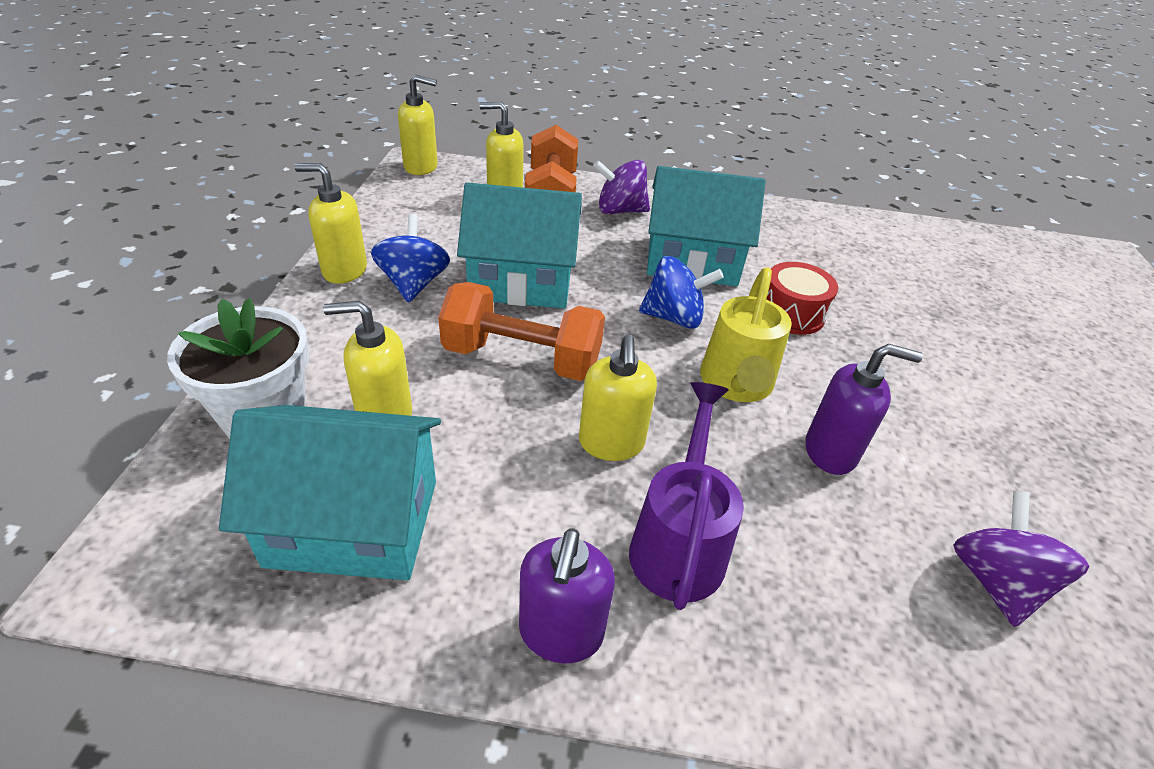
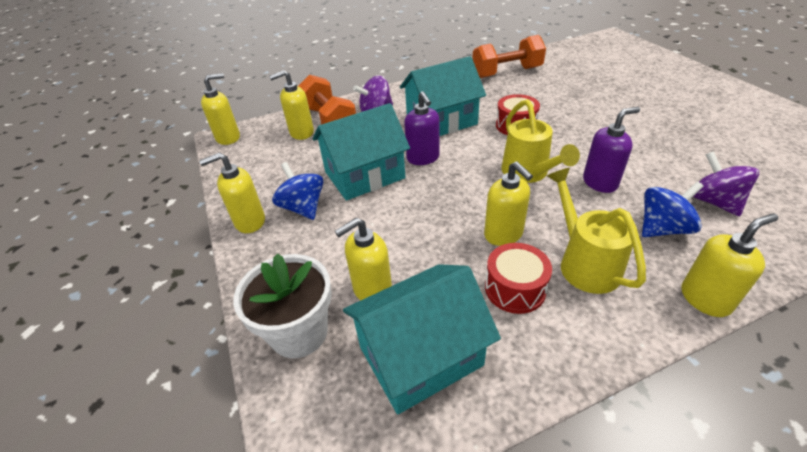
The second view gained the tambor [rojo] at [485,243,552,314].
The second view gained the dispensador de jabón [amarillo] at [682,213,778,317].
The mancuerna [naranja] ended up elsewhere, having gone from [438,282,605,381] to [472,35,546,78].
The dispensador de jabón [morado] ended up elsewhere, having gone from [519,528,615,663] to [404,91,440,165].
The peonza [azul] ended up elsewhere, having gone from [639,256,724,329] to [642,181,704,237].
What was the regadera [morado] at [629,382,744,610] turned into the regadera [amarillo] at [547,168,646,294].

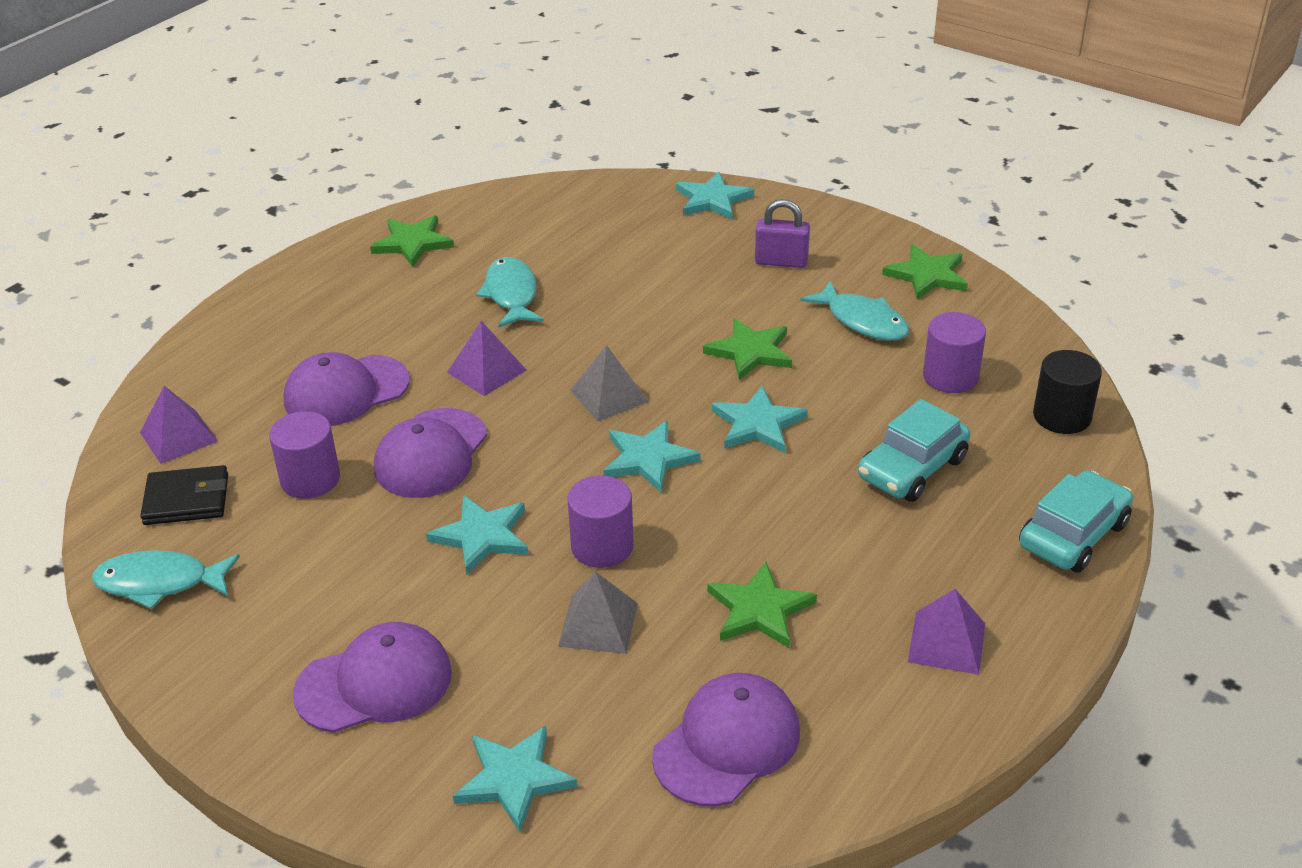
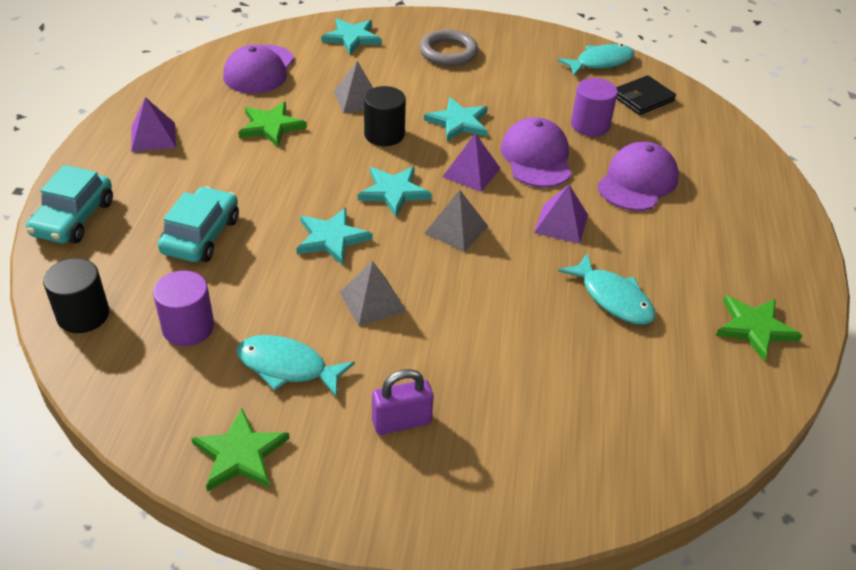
The second view lost the estrella [turquesa] at [676,172,754,220].
The pirámide [morado] ended up elsewhere, having gone from [140,386,218,464] to [442,133,501,192].
Where the gorra [morado] stood at [293,622,452,733], the anillo [gris] came to stand at [419,30,478,66].
Where the estrella [verde] stood at [703,318,792,380], the pirámide [gris] came to stand at [340,261,406,326].
What was the cilindro [morado] at [567,475,634,568] turned into the cilindro [negro] at [364,86,406,146].

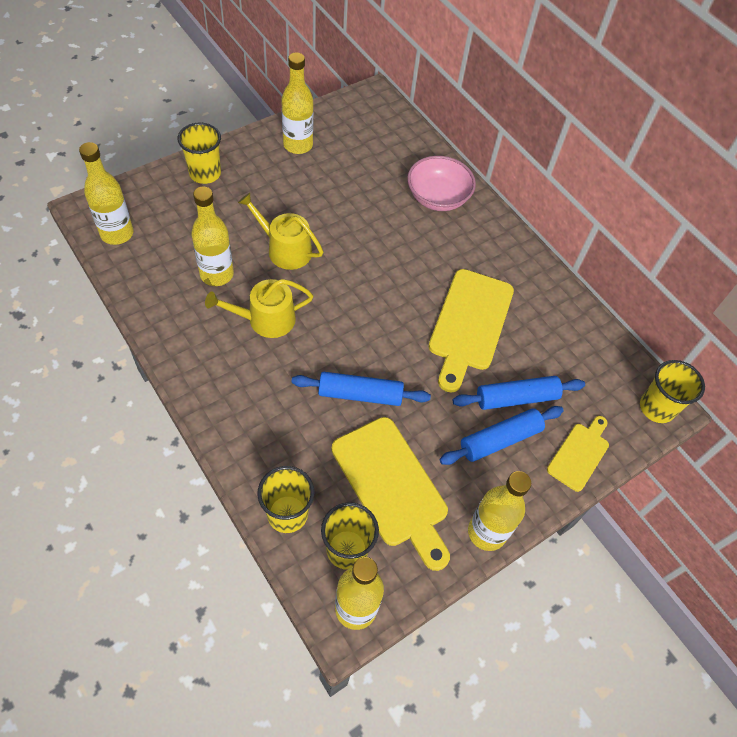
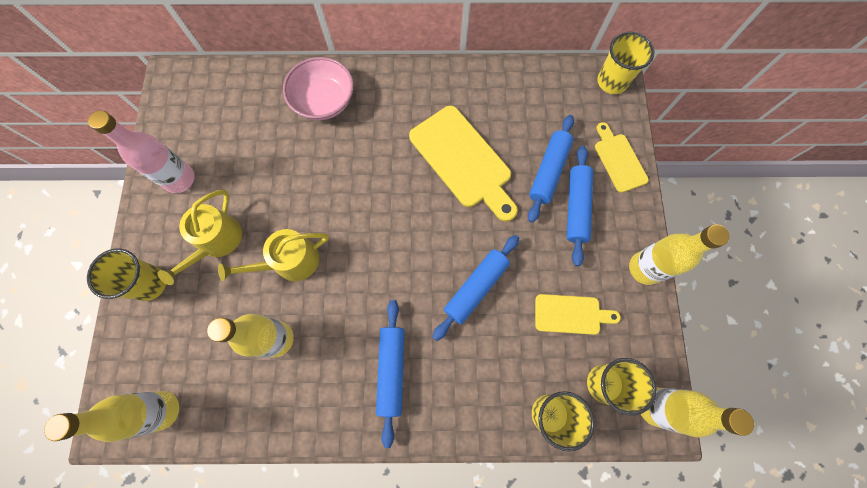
The second view gained the rodillo [azul] at [376,300,404,448].
The regadera [amarillo] ended up elsewhere, having gone from [205,279,313,338] to [158,190,242,285].
What was the botella [amarillo] at [281,52,313,154] turned into the botella [rosa] at [88,110,195,193].
The size of the tabla de cortar [amarillo] at [332,417,450,571] changed by a factor of 0.56.

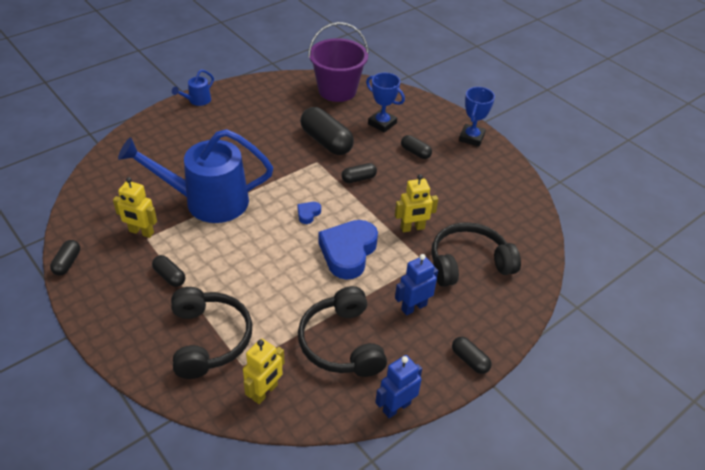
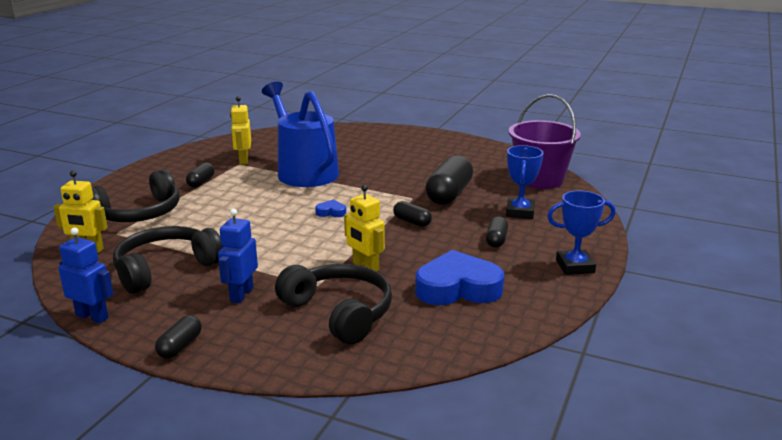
The second view lost the cápsula [negro] at [50,240,80,276].
The second view lost the regadera [azul] at [172,69,214,106].
The corazón [azul] ended up elsewhere, having gone from [318,220,378,280] to [415,250,504,305].
The robot [azul] at [395,254,438,315] ended up facing another way, 105 degrees counterclockwise from before.

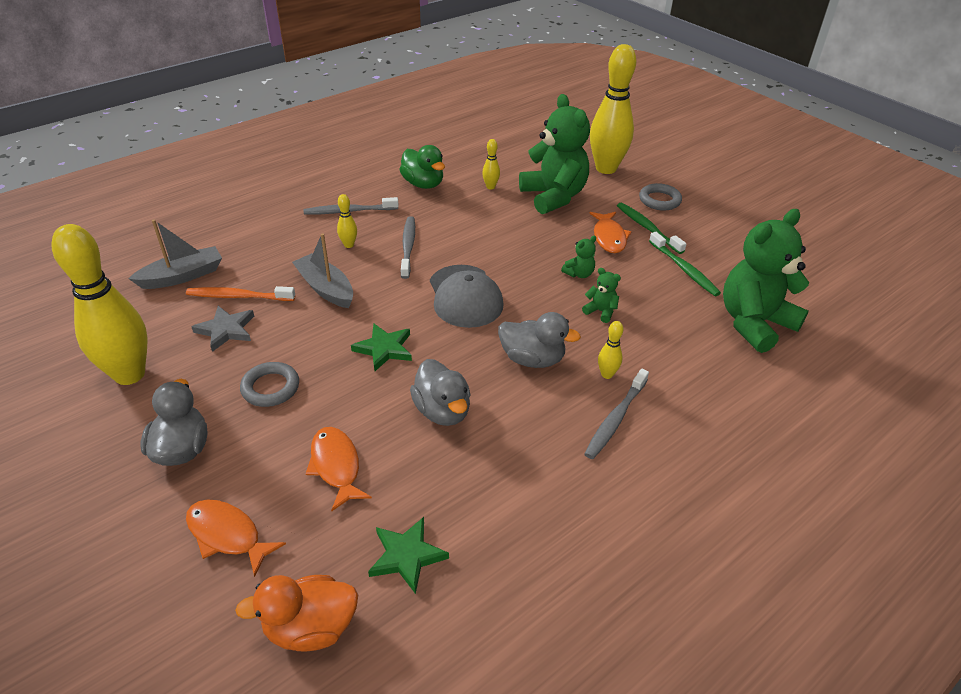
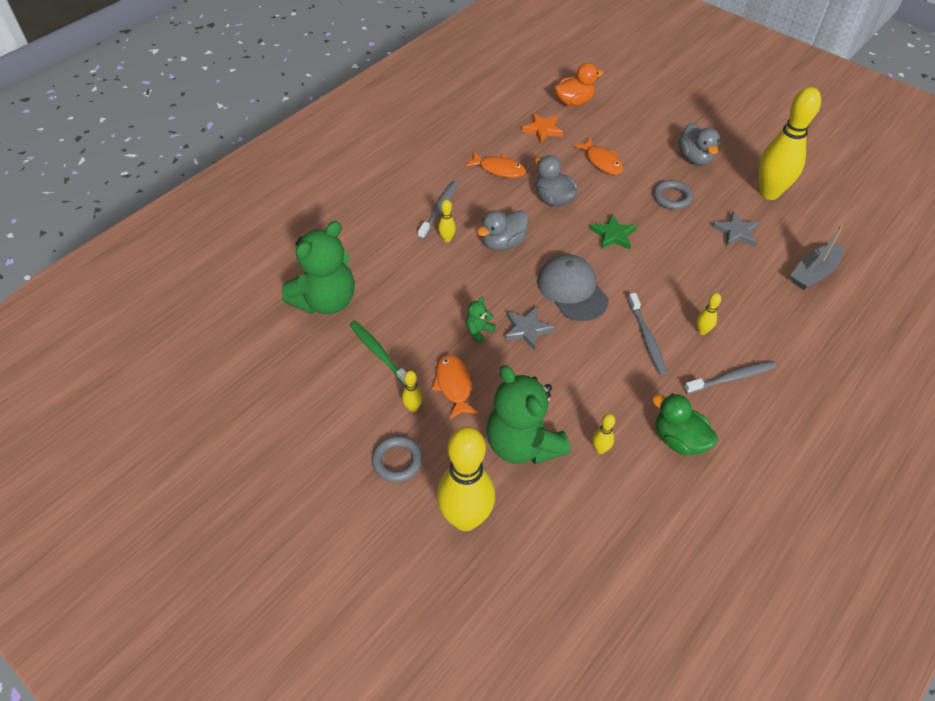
The second view lost the cepillo de dientes [naranja] at [186,286,295,301].
The second view lost the barco [gris] at [292,233,353,308].
The second view lost the osito [verde] at [582,268,621,323].
The second view gained the estrella [gris] at [505,307,555,351].
The pez [naranja] ended up elsewhere, having gone from [186,500,286,577] to [465,151,526,178].
Where the cepillo de dientes [verde] stood at [617,203,687,254], the bolo [amarillo] came to stand at [402,371,423,412].
What was the estrella [verde] at [368,517,449,594] turned into the estrella [naranja] at [522,113,563,144].
The pato [gris] at [498,312,581,368] ended up facing another way, 45 degrees counterclockwise from before.

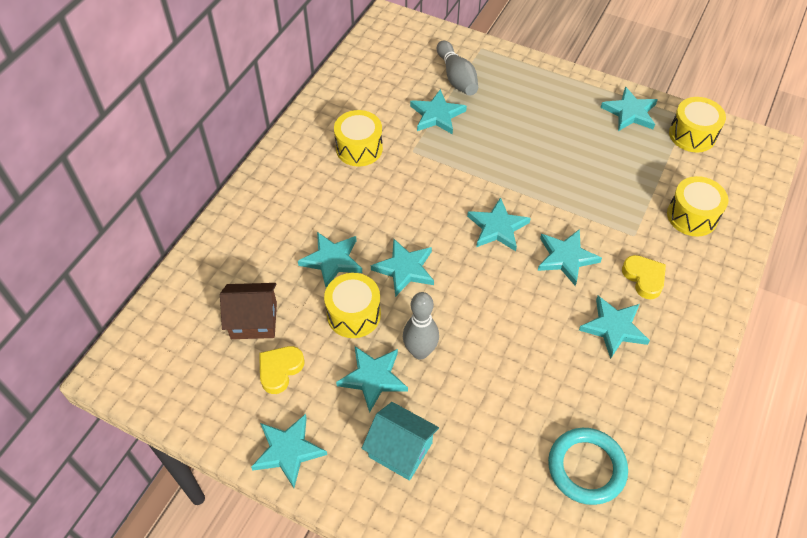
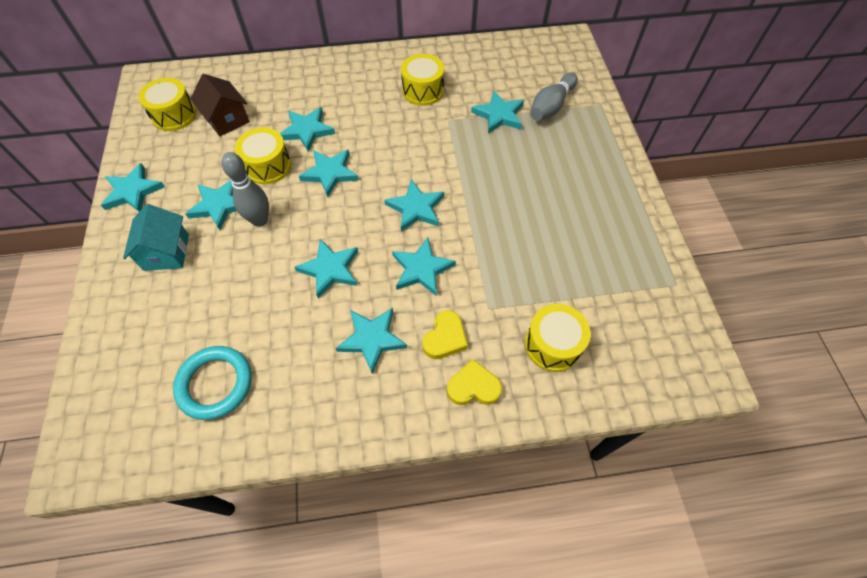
The corazón [amarillo] ended up elsewhere, having gone from [259,346,305,394] to [447,359,502,405].
The estrella [turquesa] ended up elsewhere, having gone from [600,87,658,131] to [295,239,358,298].
The tambor [amarillo] ended up elsewhere, having gone from [669,97,726,152] to [138,78,196,131].

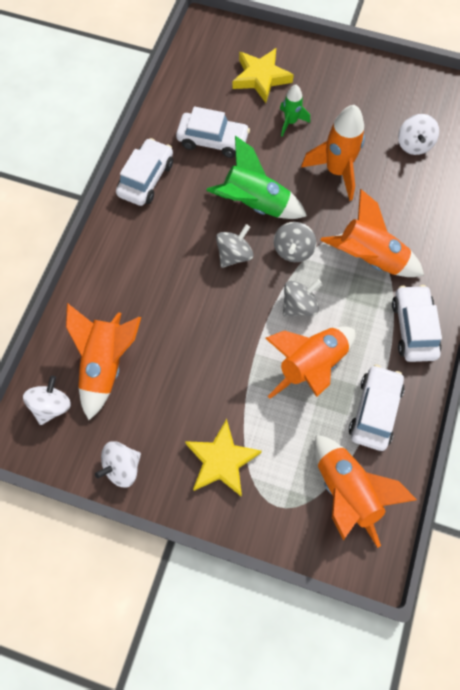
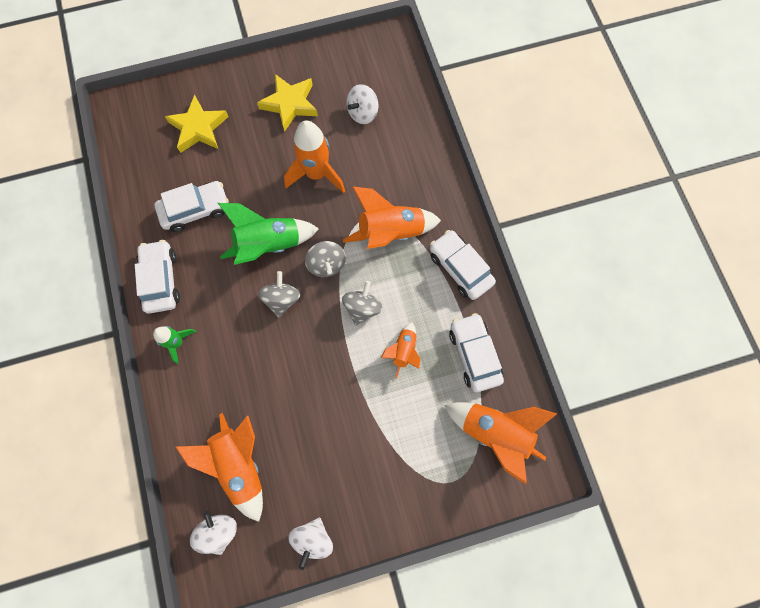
The estrella [amarillo] ended up elsewhere, having gone from [185,419,262,497] to [257,74,318,132].
The cohete [verde] ended up elsewhere, having gone from [280,85,310,137] to [153,326,196,364].
The peonza [blanco] at [398,114,439,155] ended up facing another way, 75 degrees clockwise from before.
The size of the cohete [naranja] at [265,326,355,399] changed by a factor of 0.56.

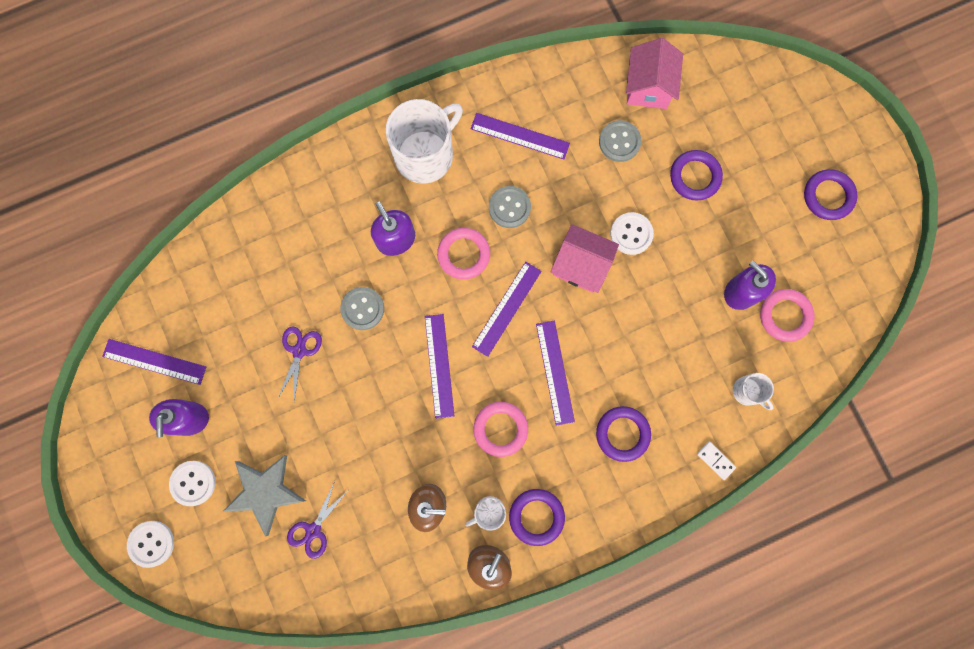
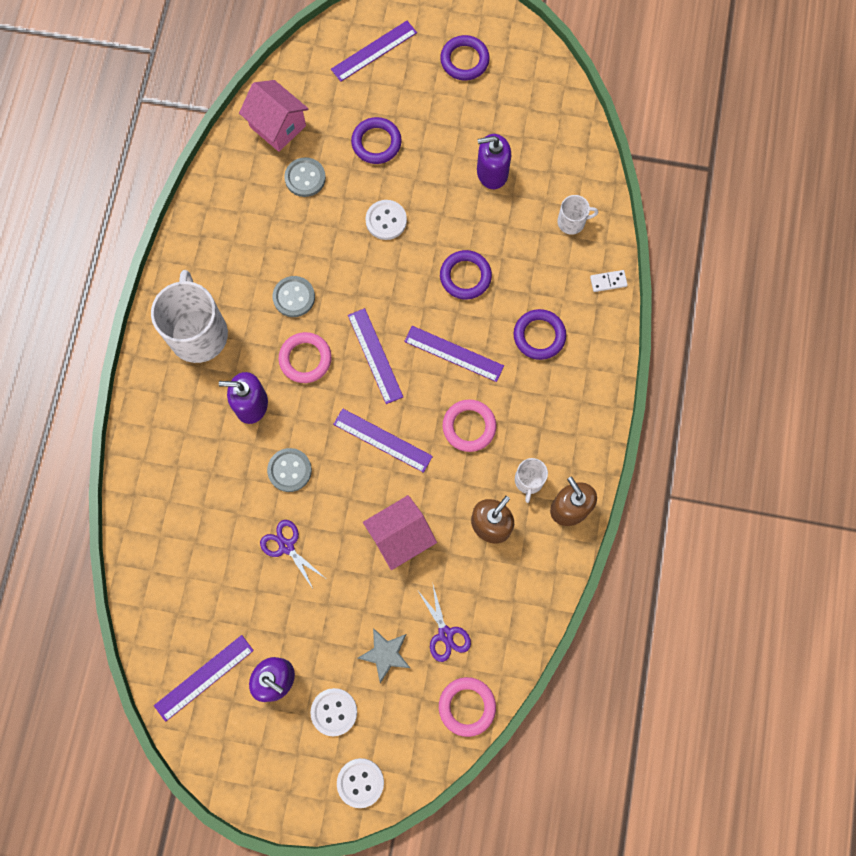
The regla [morado] ended up elsewhere, having gone from [471,113,570,159] to [331,21,417,82].
The anillo [morado] ended up elsewhere, having gone from [509,489,565,546] to [440,250,492,300].
The casa [rosa] ended up elsewhere, having gone from [551,224,619,293] to [363,495,437,570].
The anillo [rosa] ended up elsewhere, having gone from [760,289,815,342] to [439,677,496,737].
The size of the estrella [gris] at [223,455,306,537] changed by a factor of 0.66.

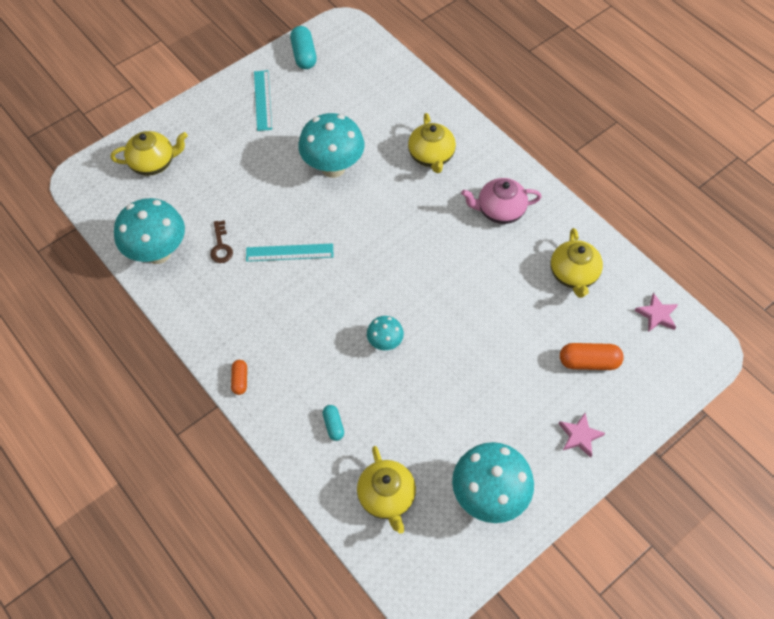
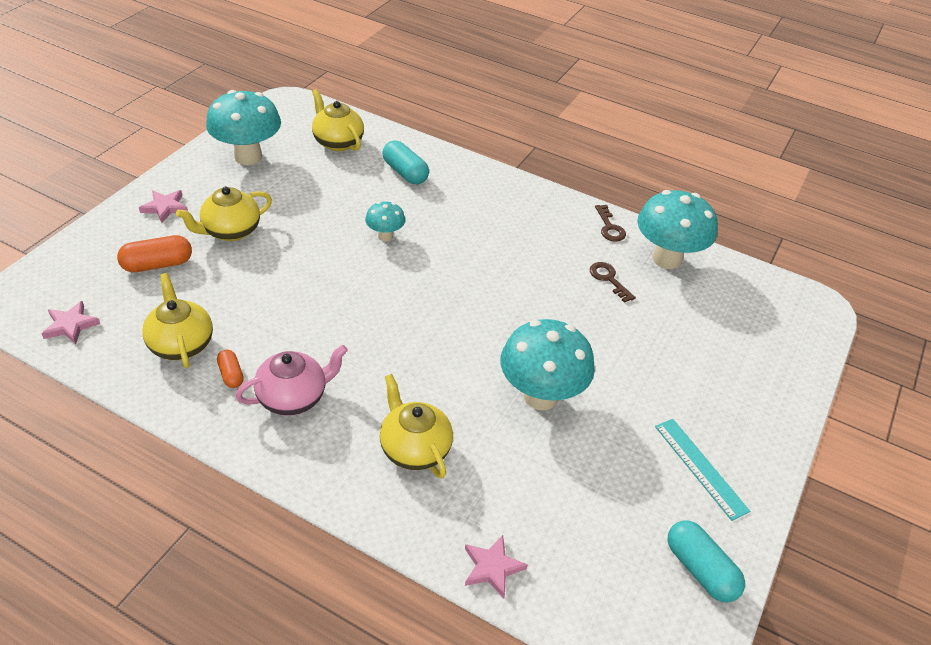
The second view lost the regla [turquesa] at [246,243,334,262].
The second view gained the estrella [rosa] at [465,535,528,598].
The second view gained the llave [marrón] at [595,205,626,242].
The tetera [amarillo] ended up elsewhere, having gone from [111,131,188,176] to [176,187,272,241].
The cápsula [naranja] ended up elsewhere, having gone from [231,360,247,395] to [217,350,244,388].
The size of the cápsula [turquesa] at [323,405,344,441] changed by a factor of 1.71.

